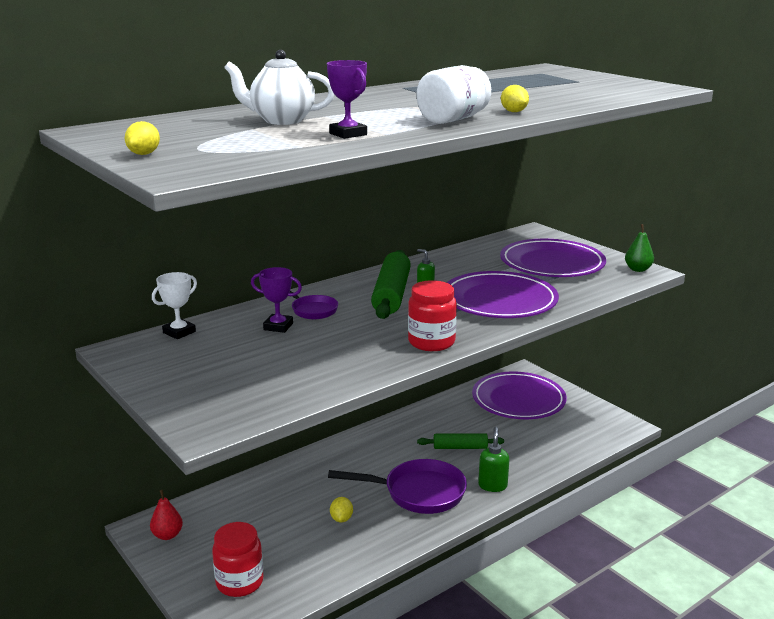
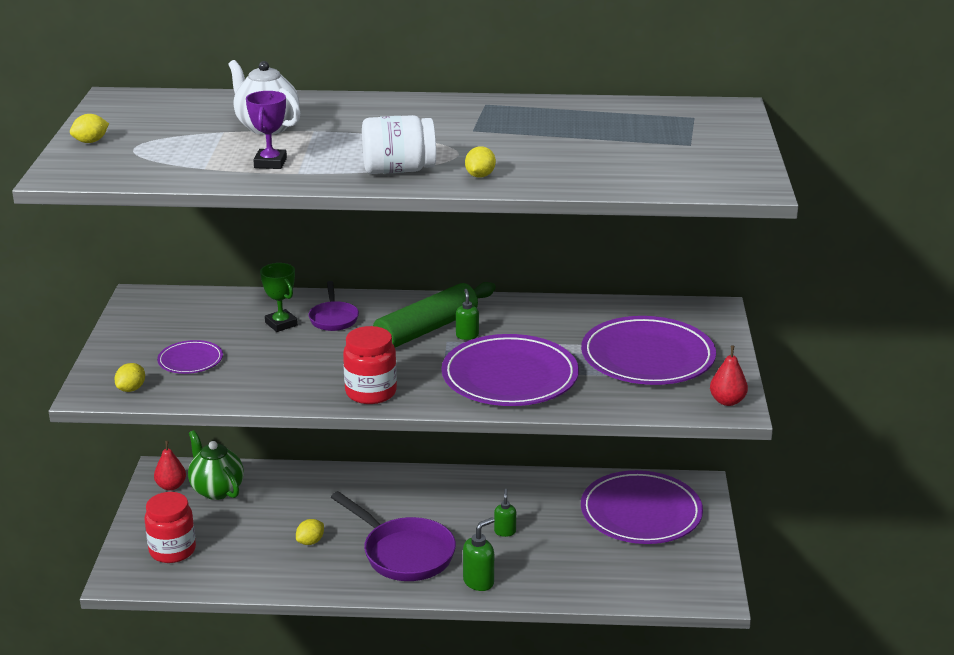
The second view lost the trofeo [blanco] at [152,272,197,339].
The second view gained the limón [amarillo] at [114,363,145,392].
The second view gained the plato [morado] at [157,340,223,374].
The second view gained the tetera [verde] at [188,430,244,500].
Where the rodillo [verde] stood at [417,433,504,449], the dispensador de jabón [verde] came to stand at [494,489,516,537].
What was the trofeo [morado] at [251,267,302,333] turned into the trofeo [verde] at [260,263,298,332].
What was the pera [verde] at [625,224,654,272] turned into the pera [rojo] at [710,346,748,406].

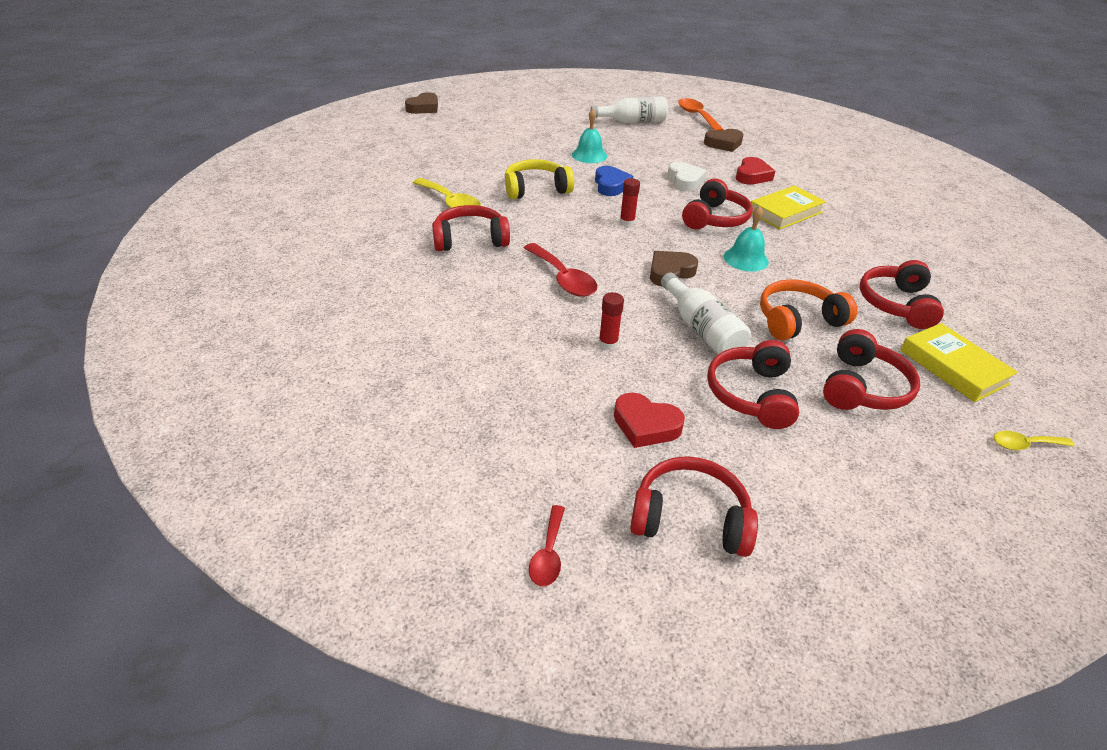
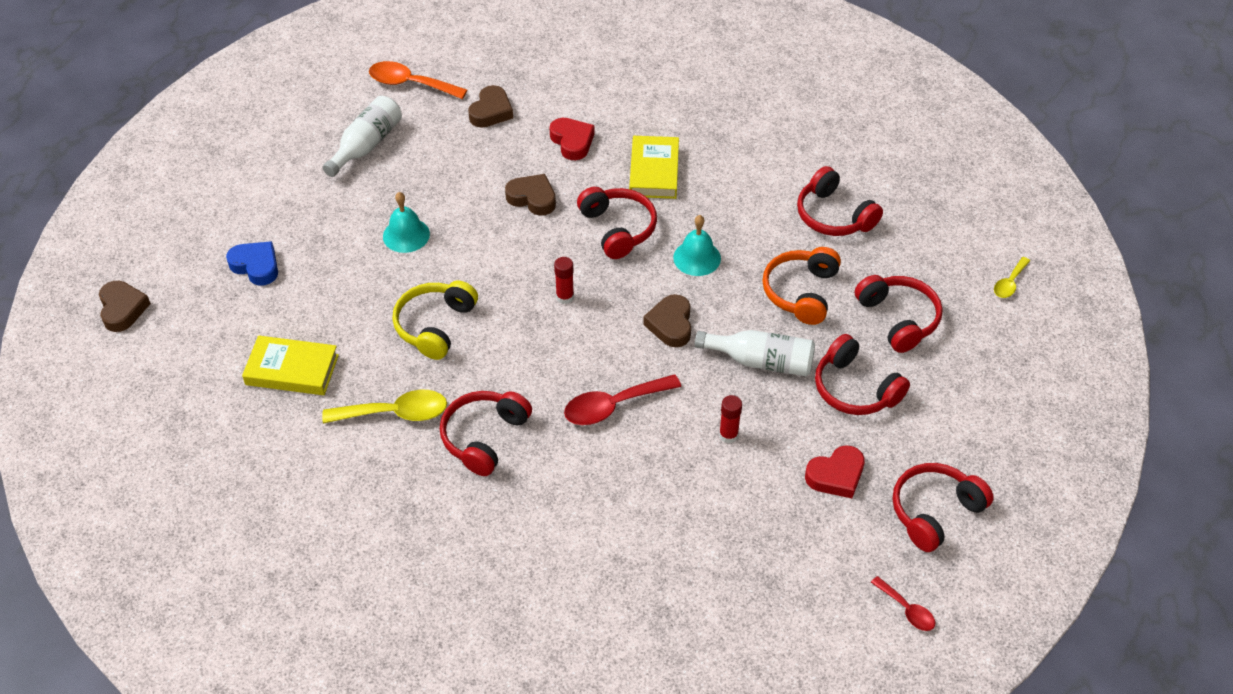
The corazón [azul] ended up elsewhere, having gone from [595,166,633,196] to [226,241,278,286].
The libro [amarillo] ended up elsewhere, having gone from [900,323,1018,402] to [242,335,339,395].
What was the corazón [blanco] at [668,162,707,191] turned into the corazón [marrón] at [505,174,556,216].
The cuchara [rojo] at [524,243,597,297] ended up facing another way, 150 degrees clockwise from before.

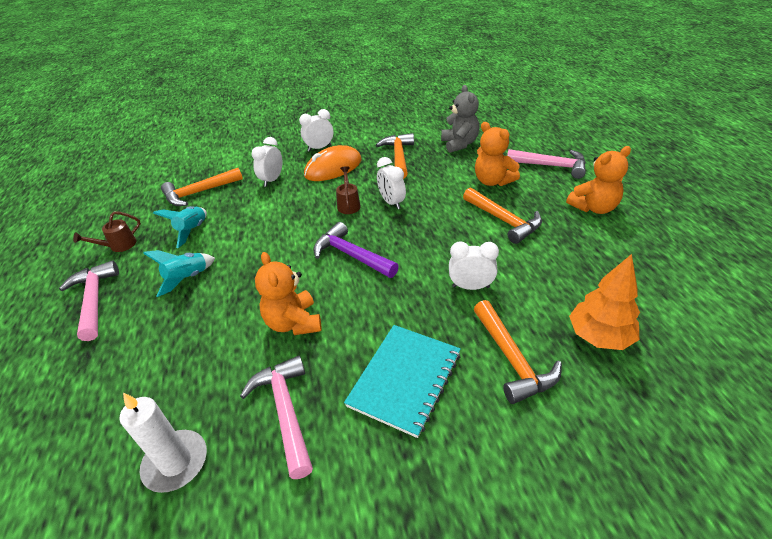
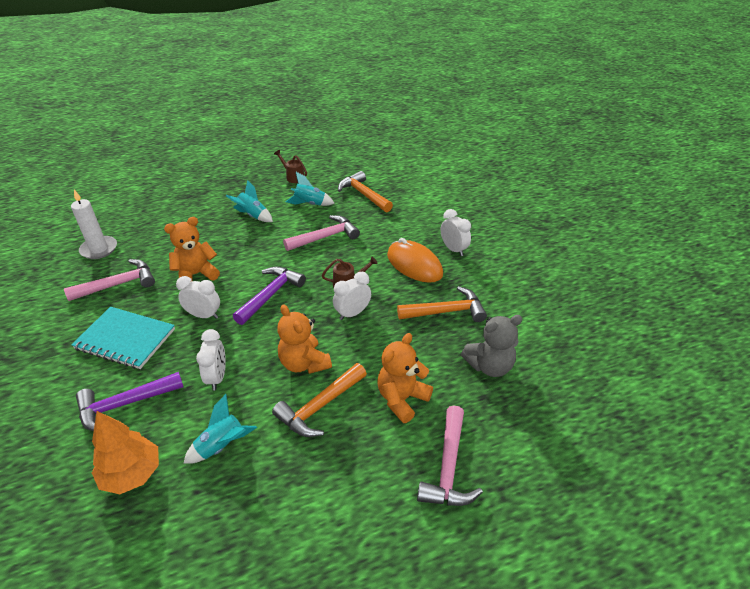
The second view gained the cohete [turquesa] at [183,394,257,464].
The martillo [rosa] ended up elsewhere, having gone from [59,260,119,341] to [283,215,360,251].
The despertador [blanco] ended up elsewhere, having gone from [252,137,282,187] to [176,276,220,319].
The osito [naranja] ended up elsewhere, having gone from [566,146,631,214] to [277,304,332,374].
What was the martillo [naranja] at [474,300,562,404] turned into the martillo [morado] at [76,372,184,431].

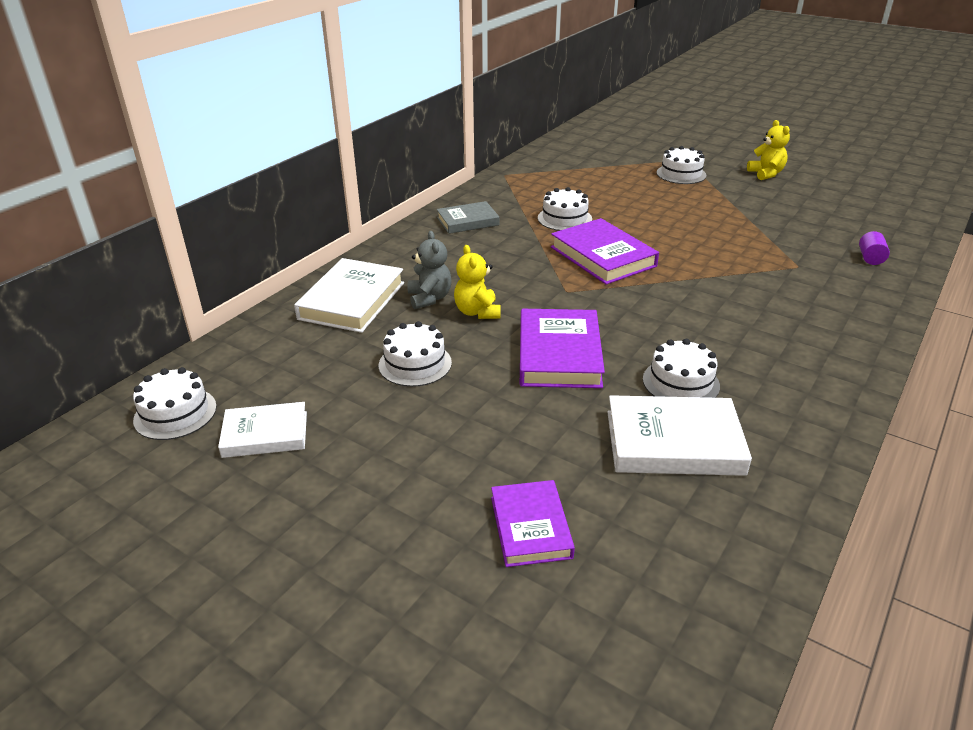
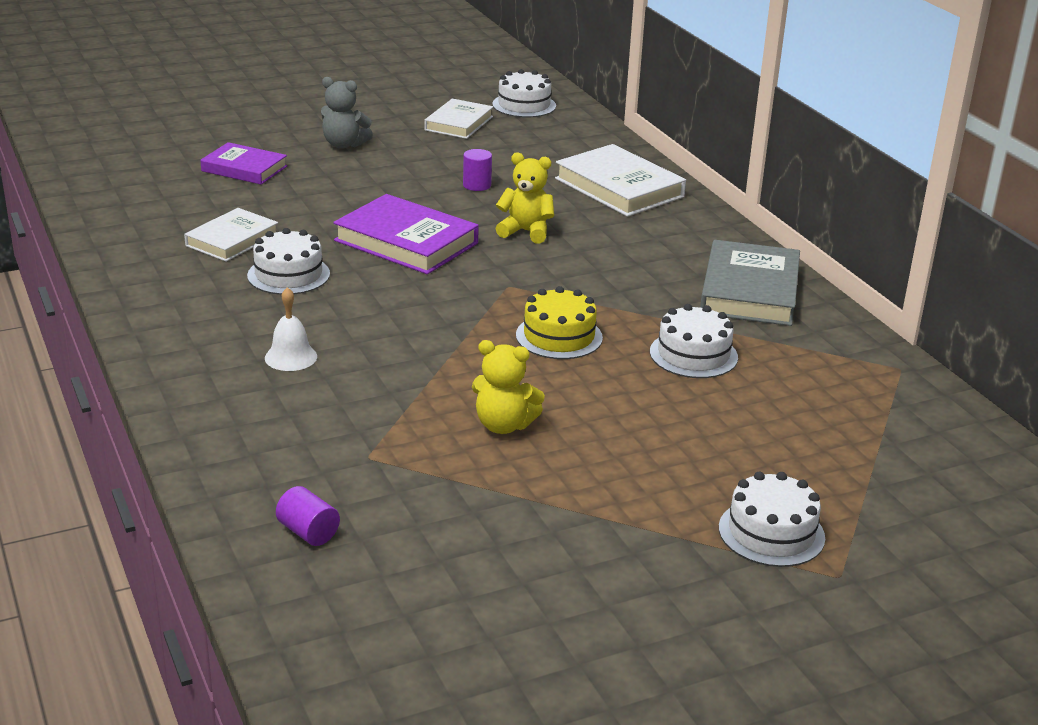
The second view gained the campana [blanco] at [265,287,317,371].
The osito [gris] ended up elsewhere, having gone from [408,231,451,309] to [321,77,373,149].
The osito [amarillo] ended up elsewhere, having gone from [747,120,790,180] to [472,340,545,434].
Where the tarta [blanco] stood at [379,321,452,387], the cilindro [morado] came to stand at [463,149,492,191].
Where the libro [morado] stood at [551,218,659,285], the tarta [amarillo] came to stand at [516,286,603,359].
The size of the libro [gris] at [437,201,499,234] changed by a factor of 1.55.
The size of the libro [blanco] at [607,395,752,476] changed by a factor of 0.65.

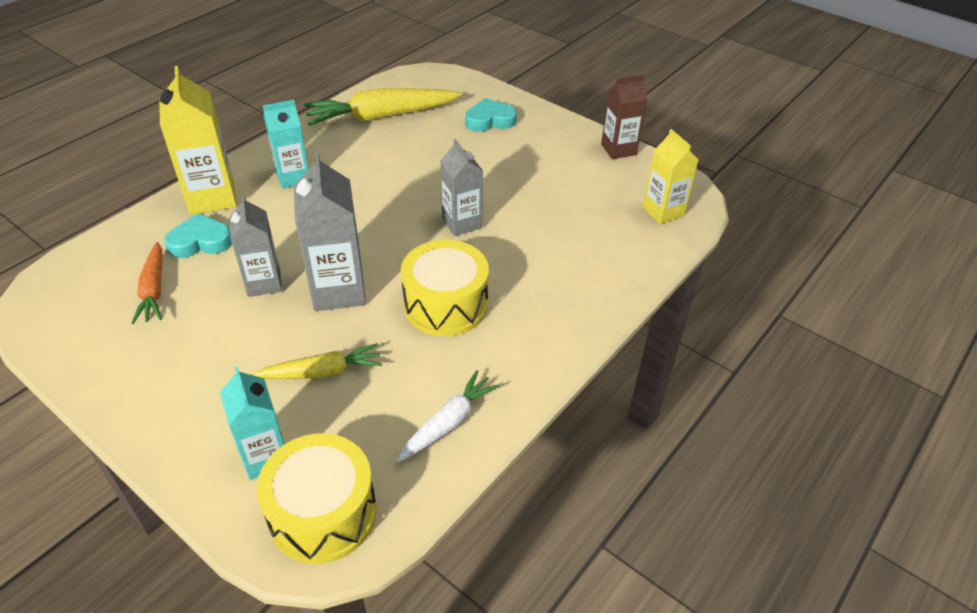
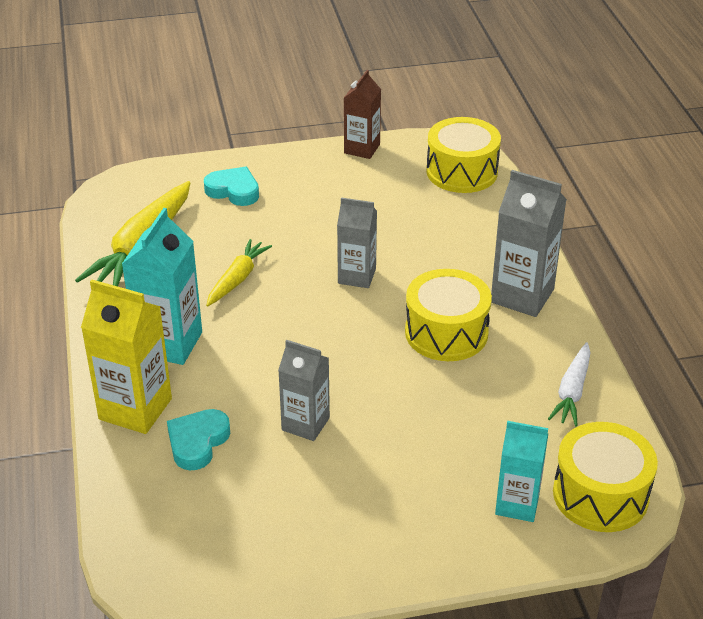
The second view lost the zanahoria [naranja] at [131,242,162,324].
The zanahoria [amarillo] ended up elsewhere, having gone from [252,343,382,379] to [206,239,272,306].
The cartón de leche [gris] ended up elsewhere, having gone from [294,152,366,311] to [491,170,567,317].
Where the cartón de leche [amarillo] stood at [643,129,699,224], the tambor [amarillo] came to stand at [426,117,501,193].
The zanahoria [blanco] at [397,370,500,463] ended up facing another way, 150 degrees counterclockwise from before.
The corazón [turquesa] at [465,98,517,132] ended up facing another way, 90 degrees clockwise from before.
The size of the cartón de leche [turquesa] at [263,100,309,188] changed by a factor of 1.51.

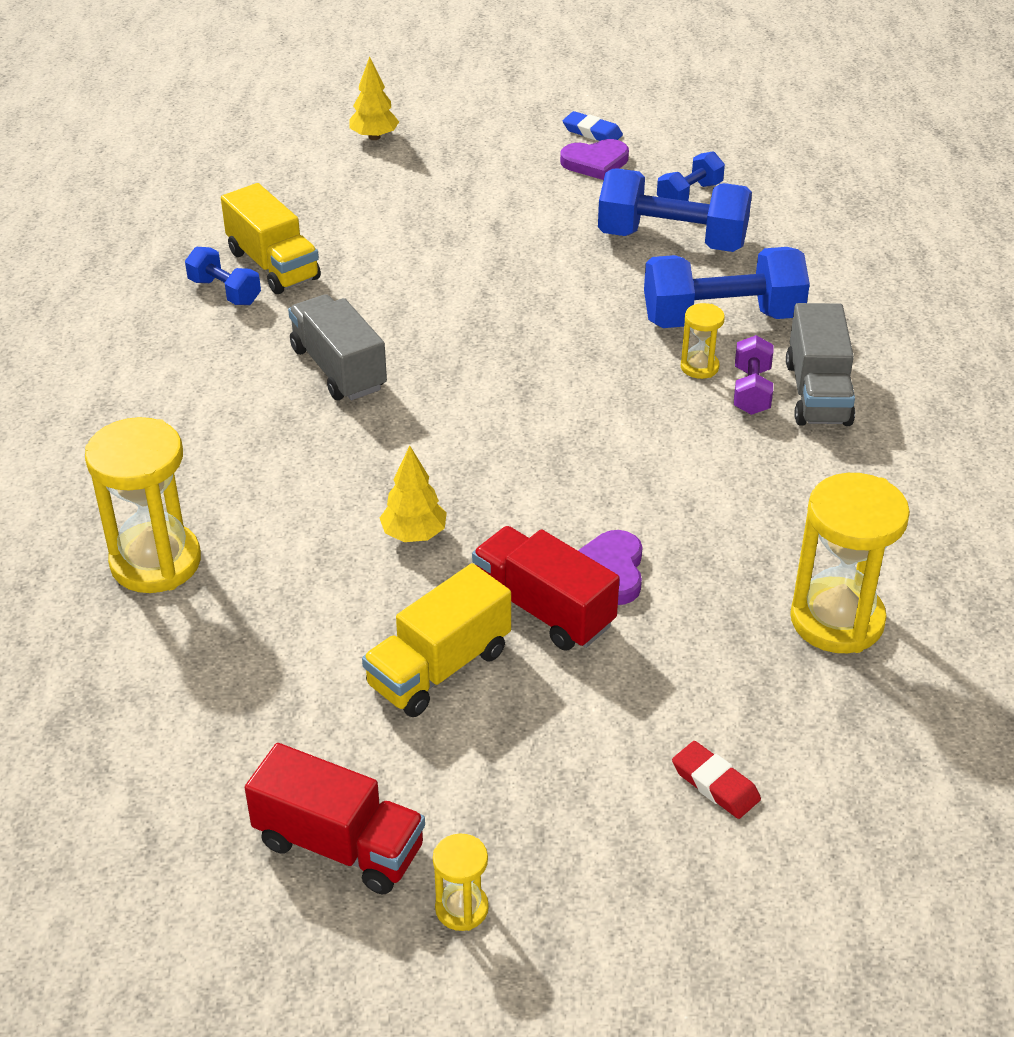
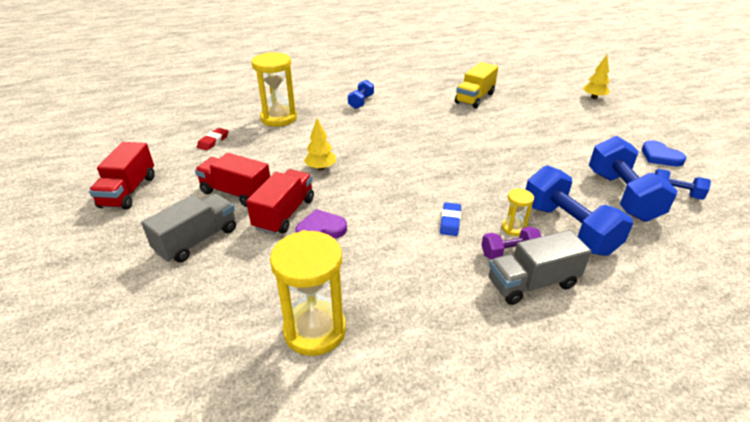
The second view lost the reloj de arena [amarillo] at [433,833,489,931].
The mancuerna [azul] ended up elsewhere, having gone from [185,247,261,305] to [348,80,374,109].
The camión [gris] ended up elsewhere, having gone from [288,294,387,400] to [141,194,236,263].
The goma de borrar [azul] ended up elsewhere, having gone from [563,111,623,141] to [440,202,461,236].
The goma de borrar [rojo] ended up elsewhere, having gone from [672,741,761,819] to [197,128,228,151].
What was the camión [amarillo] at [362,563,511,717] turned into the camión [rojo] at [195,153,270,207].
What was the corazón [morado] at [560,139,629,180] turned into the corazón [azul] at [642,140,686,166].

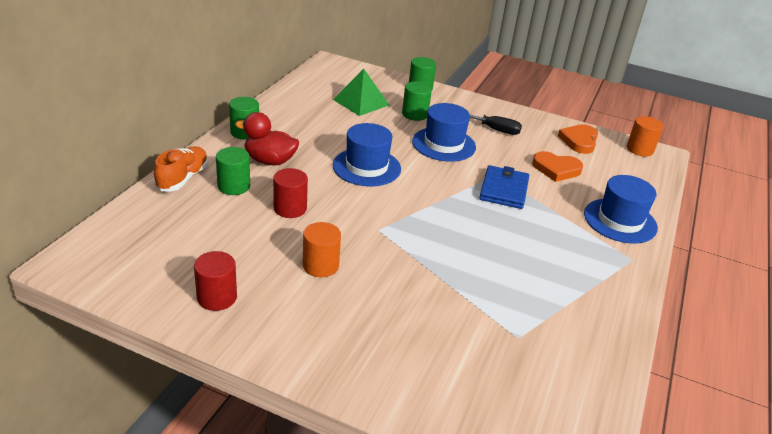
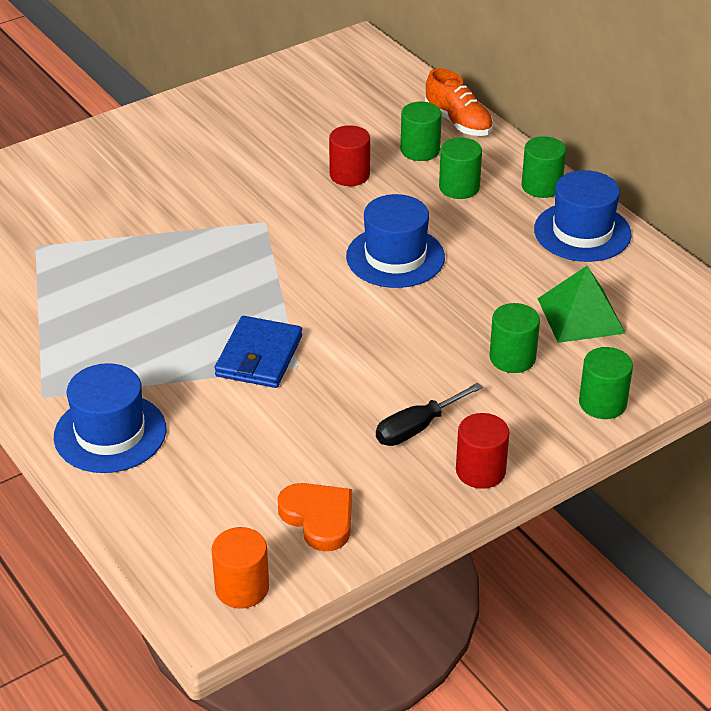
The second view lost the cilindro [naranja] at [303,222,341,277].
The second view lost the corazón [naranja] at [532,151,583,182].
The cilindro [rojo] ended up elsewhere, having gone from [194,251,237,311] to [456,413,509,489].
The sombrero [azul] ended up elsewhere, having gone from [412,103,476,162] to [534,170,632,262].
Where the pato [rojo] stood at [235,112,299,165], the cilindro [verde] came to stand at [439,138,482,199].
The cartera [azul] at [479,165,529,209] ended up facing another way, 60 degrees clockwise from before.

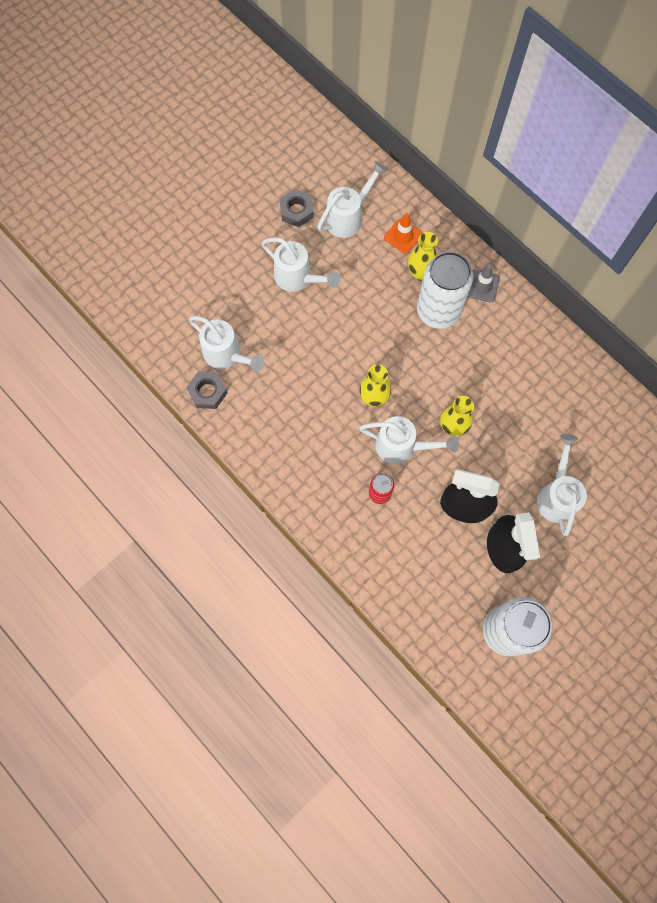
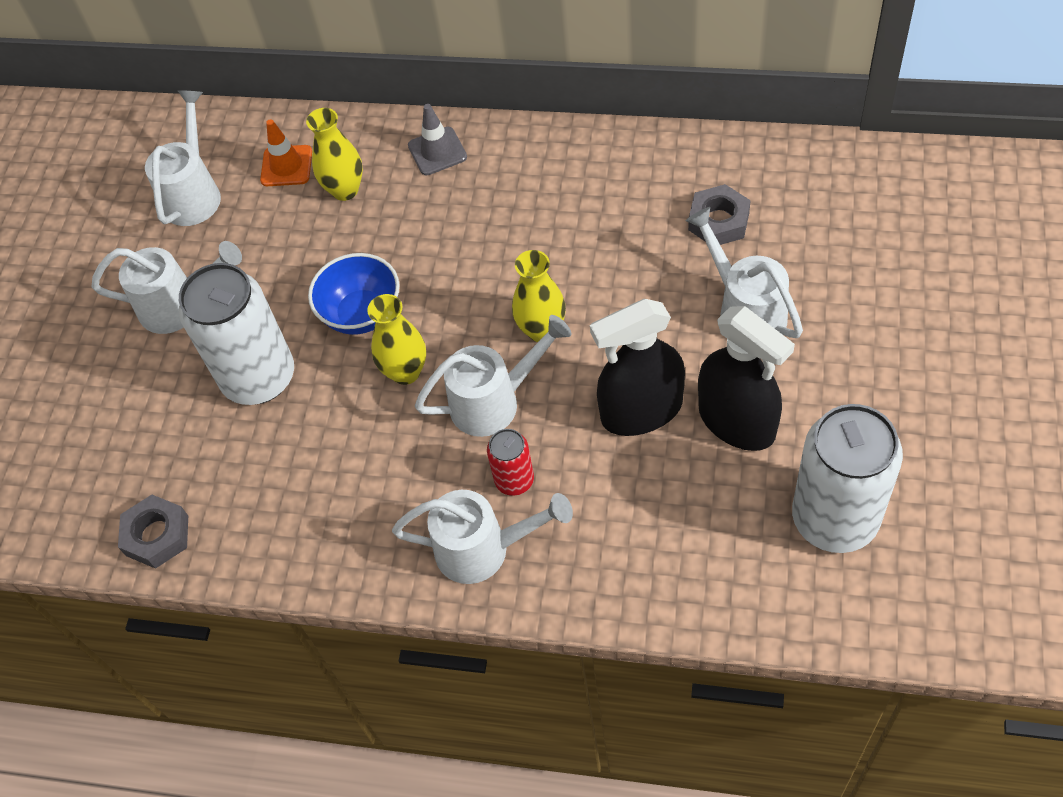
The second view gained the cuenco [azul] at [308,253,399,335].
The regadera [blanco] ended up elsewhere, having gone from [189,316,265,372] to [392,490,573,584].
The tuerca [gris] ended up elsewhere, having gone from [280,189,314,227] to [688,184,751,245].
The lata [blanco] ended up elsewhere, having gone from [417,251,473,329] to [179,263,294,405].

